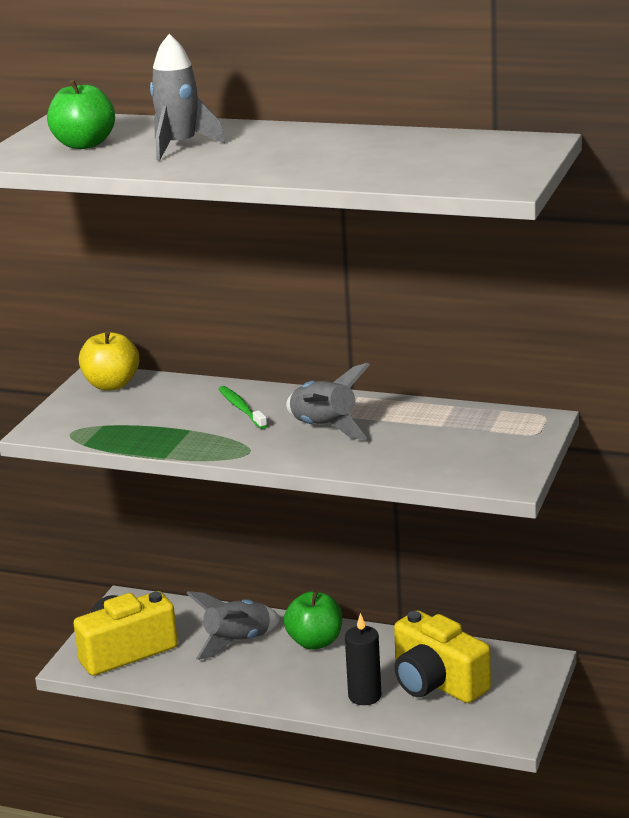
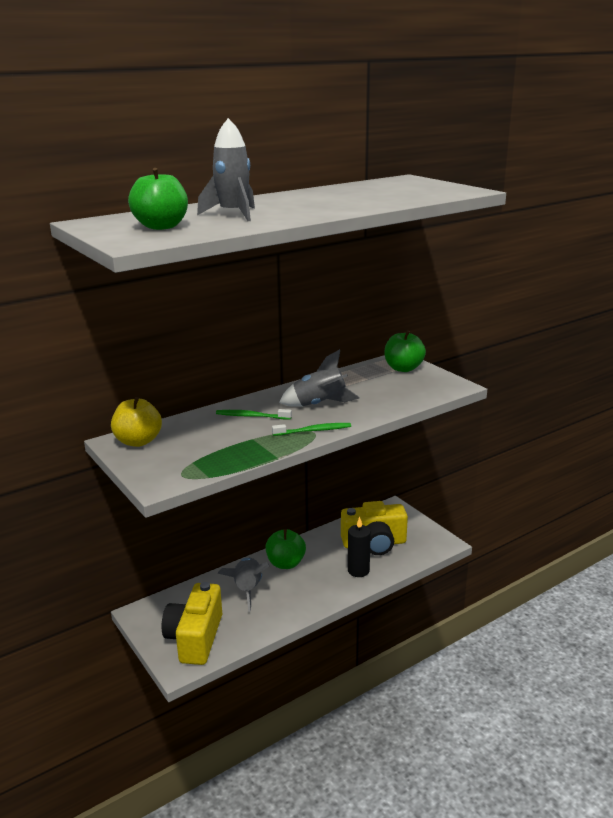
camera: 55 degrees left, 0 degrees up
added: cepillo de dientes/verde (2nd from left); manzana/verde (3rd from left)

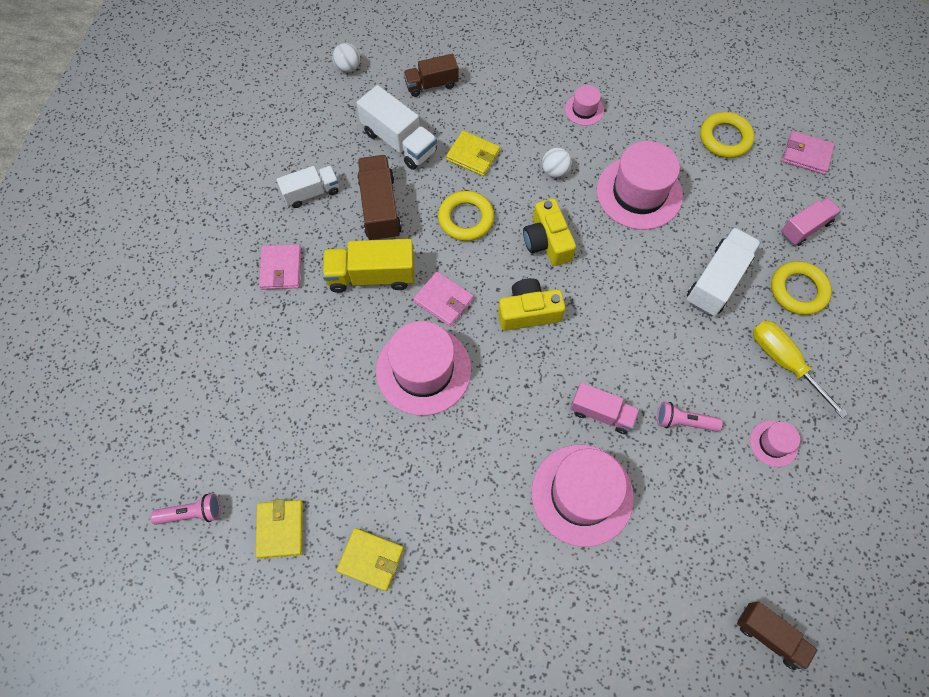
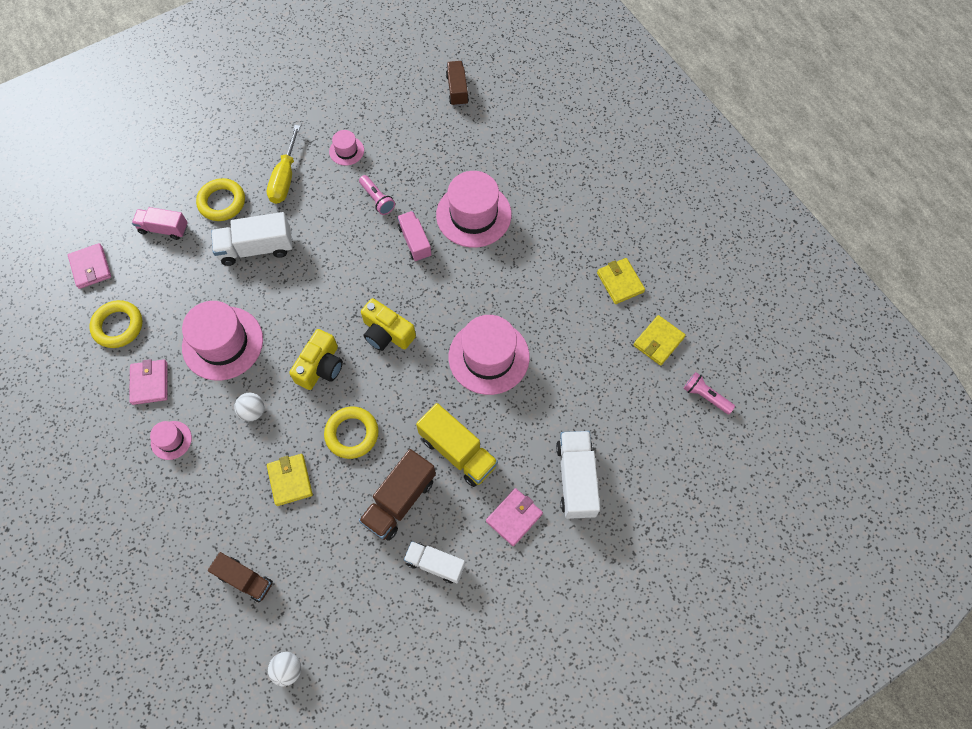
camera: 135 degrees left, 0 degrees up
moved: camión/blanco (2nd from left in the first image) to camión/blanco (3rd from left); cartera/rosa (2nd from left)

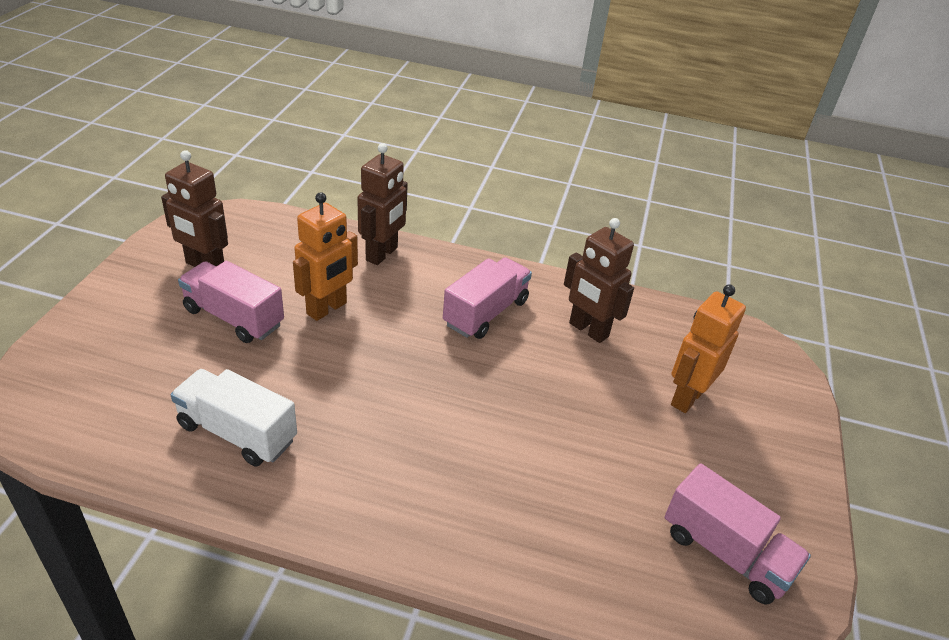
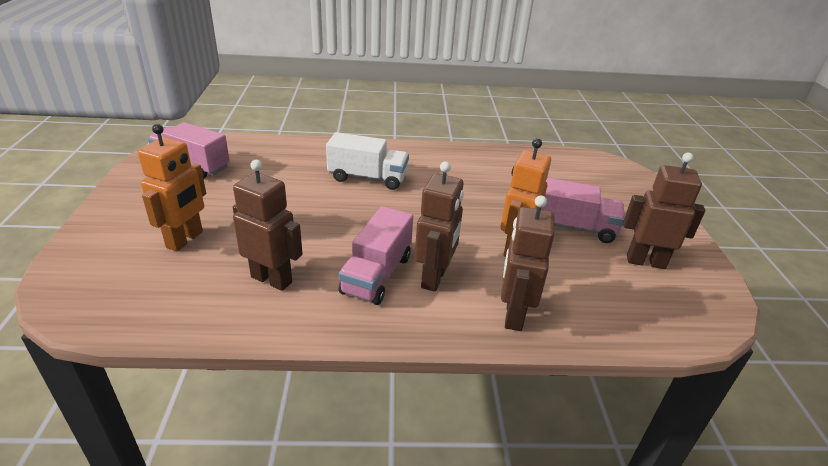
camera: 165 degrees right, 5 degrees down
added: robot/marrón (2nd from left)
moved: camión/blanco

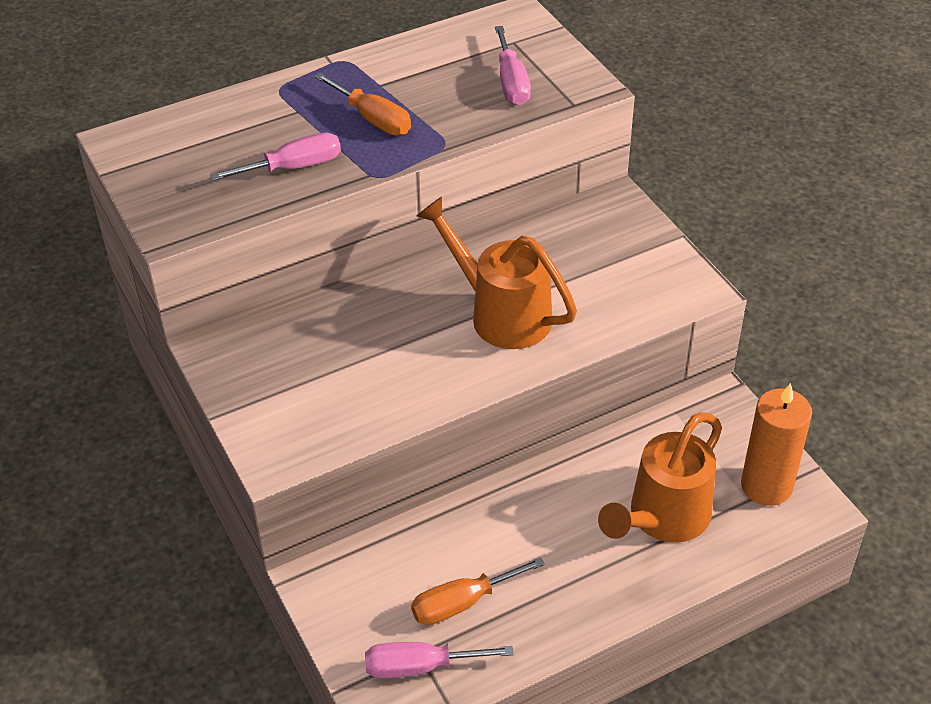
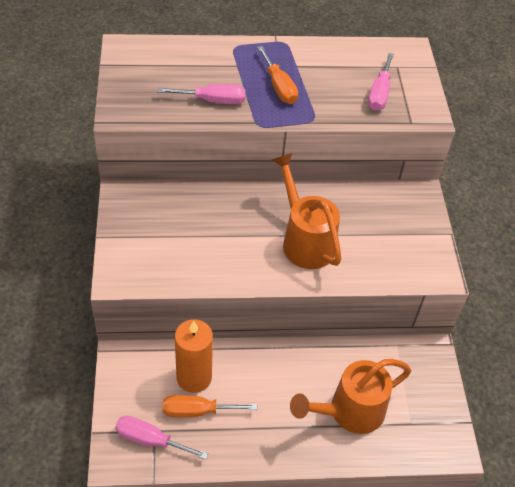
camera: 20 degrees right, 5 degrees up
moved: vela/naranja

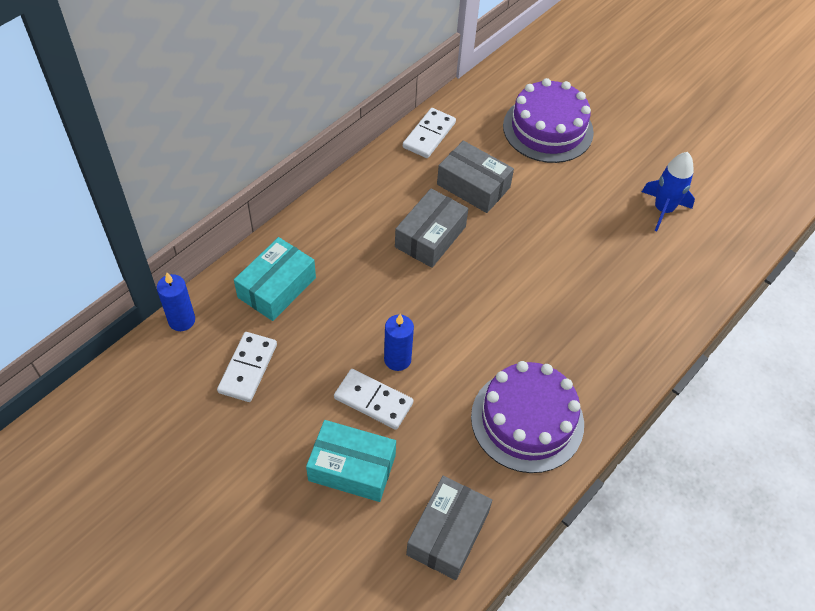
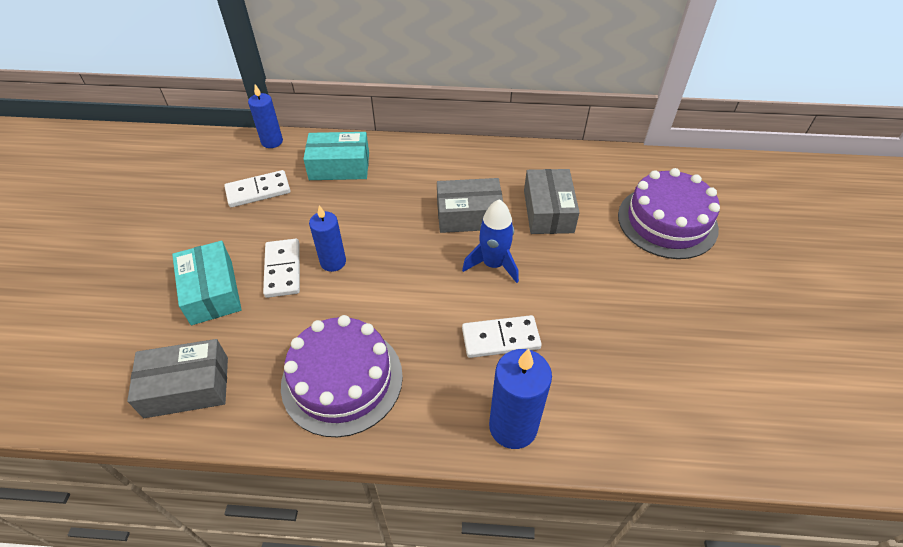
camera: 55 degrees right, 5 degrees down
added: vela/azul (3rd from left)
moved: ficha de dominó/blanco (3rd from left); cohete/azul

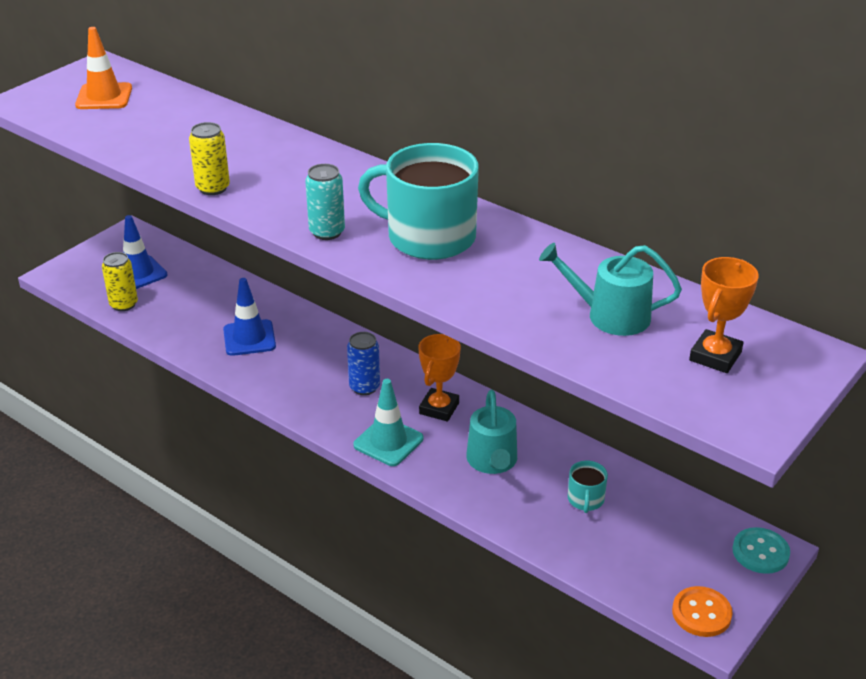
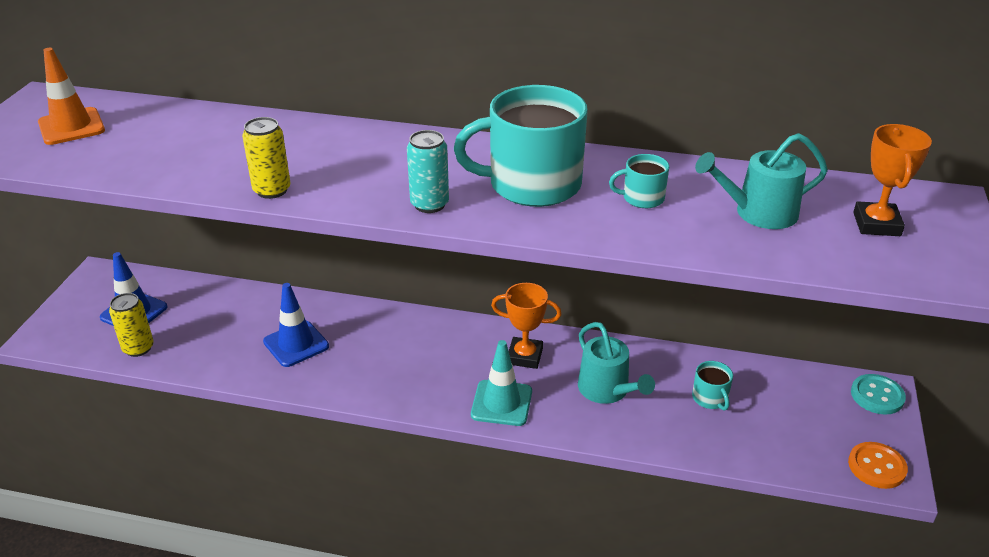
camera: 25 degrees left, 0 degrees up
removed: lata/azul
added: taza/turquesa (2nd from left)
turned: trofeo/naranja (1st from left) 75 degrees counterclockwise

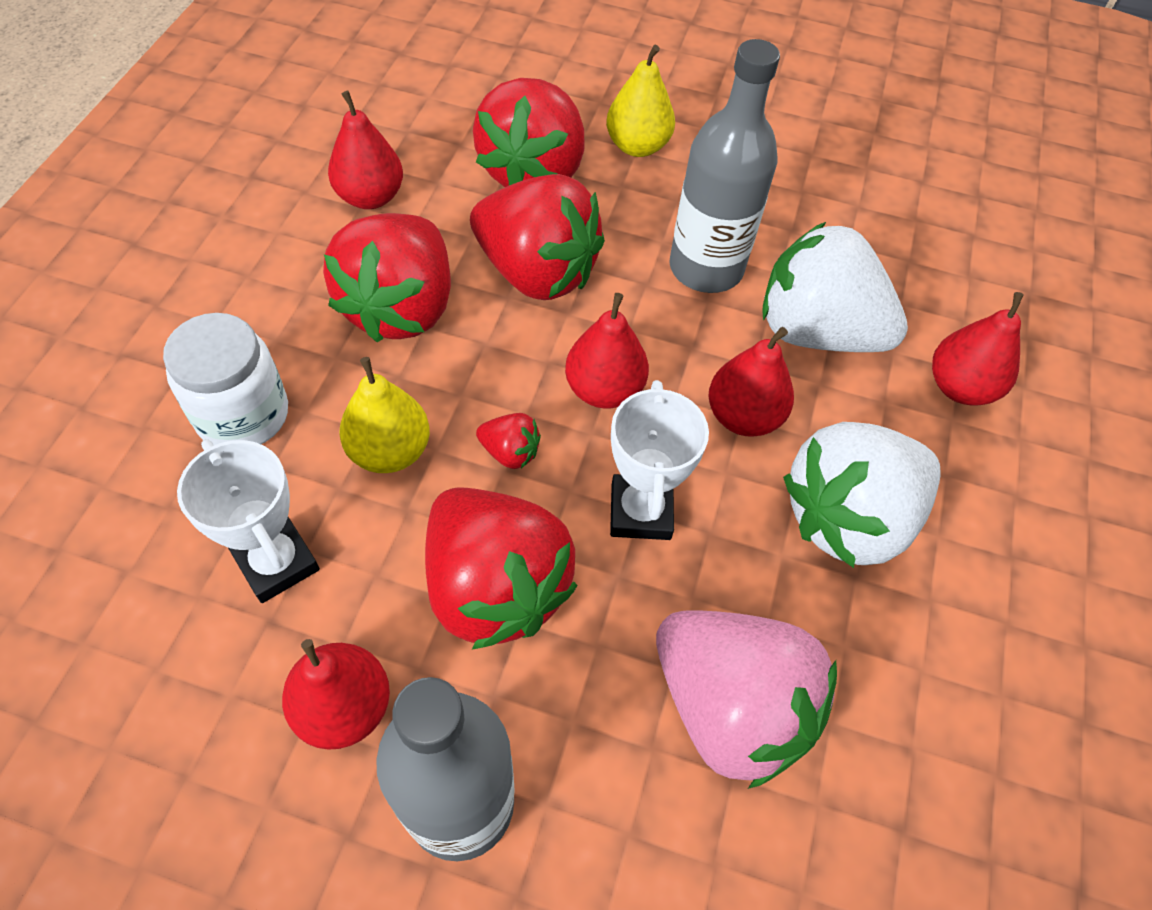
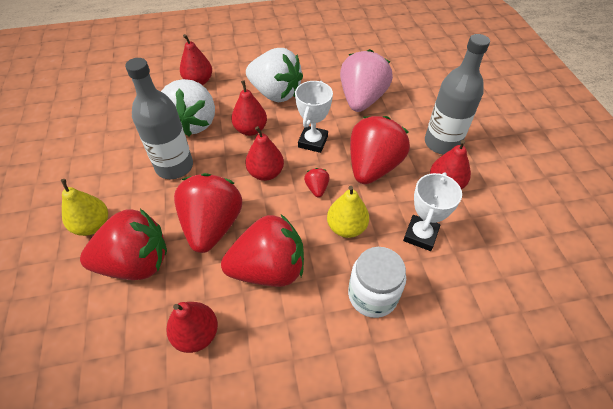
camera: 115 degrees left, 5 degrees down
turned: trofeo/blanco (2nd from left in the first image) 45 degrees counterclockwise

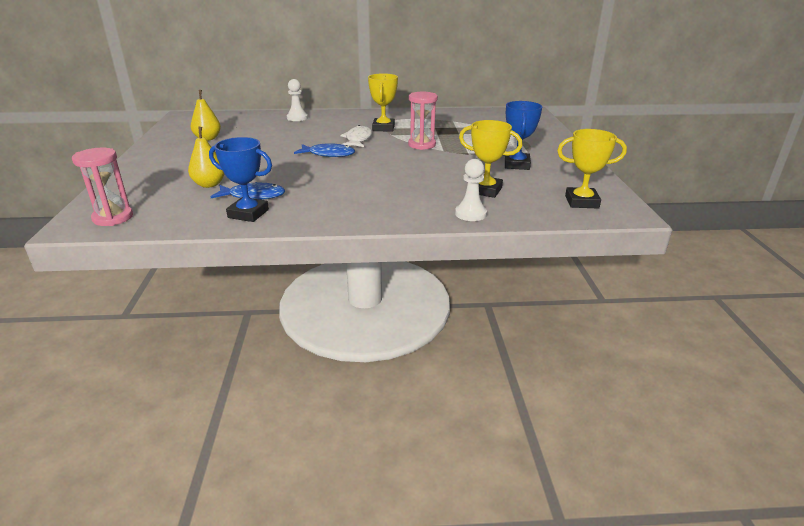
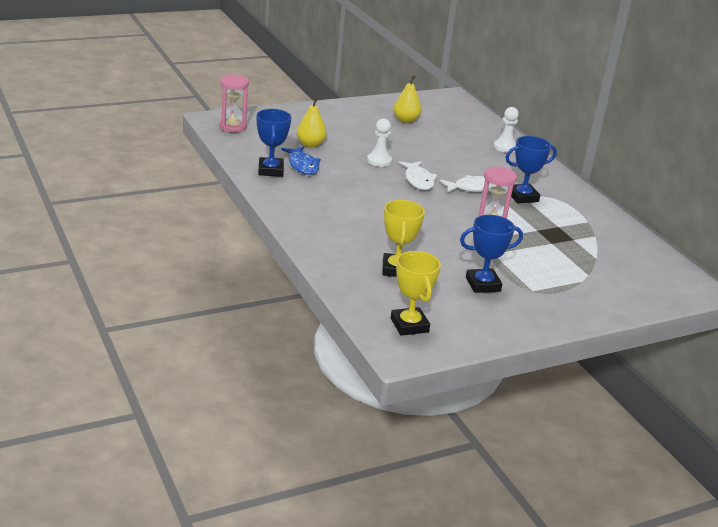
camera: 65 degrees right, 0 degrees up
moved: peón/blanco (2nd from left in the first image) to peón/blanco (1st from left)
recoloured: pez/azul (2nd from left) to pez/blanco (1st from left); trofeo/amarillo (1st from left) to trofeo/azul (3rd from left)

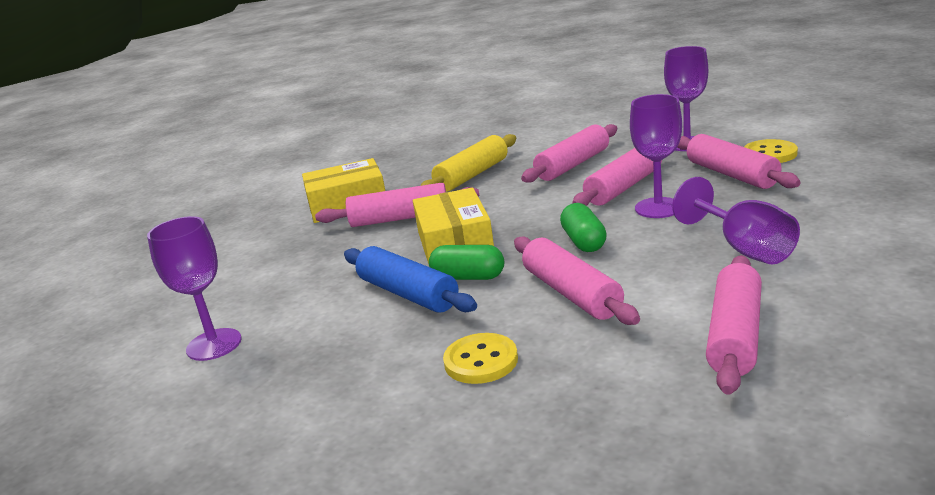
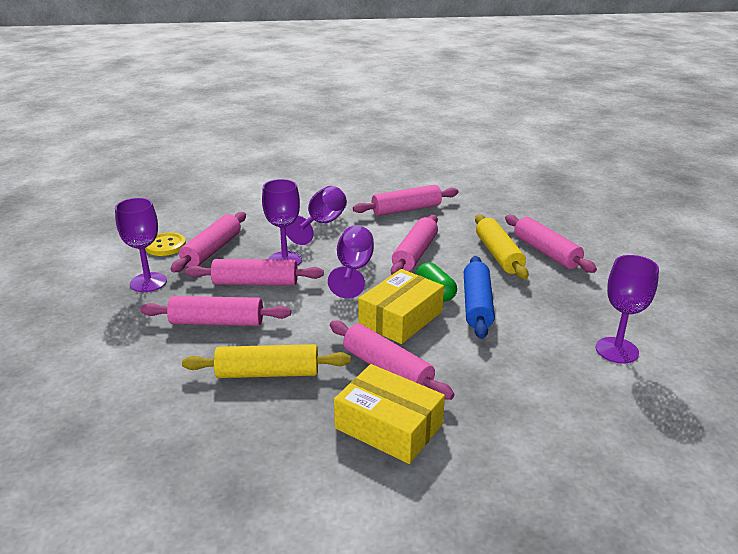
camera: 135 degrees left, 5 degrees up
added: rodillo/rosa (7th from left)
replaced: botón/amarillo (1st from left) to rodillo/amarillo (2nd from left); cápsula/verde (2nd from left) to copa/morado (4th from left)

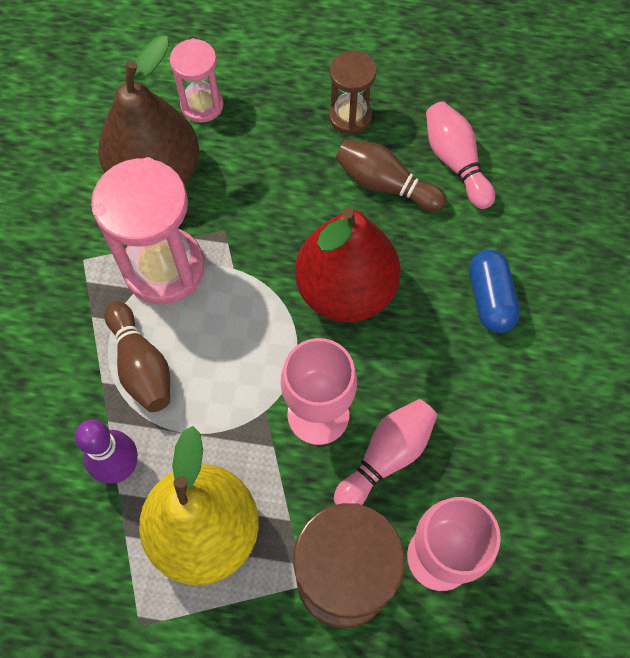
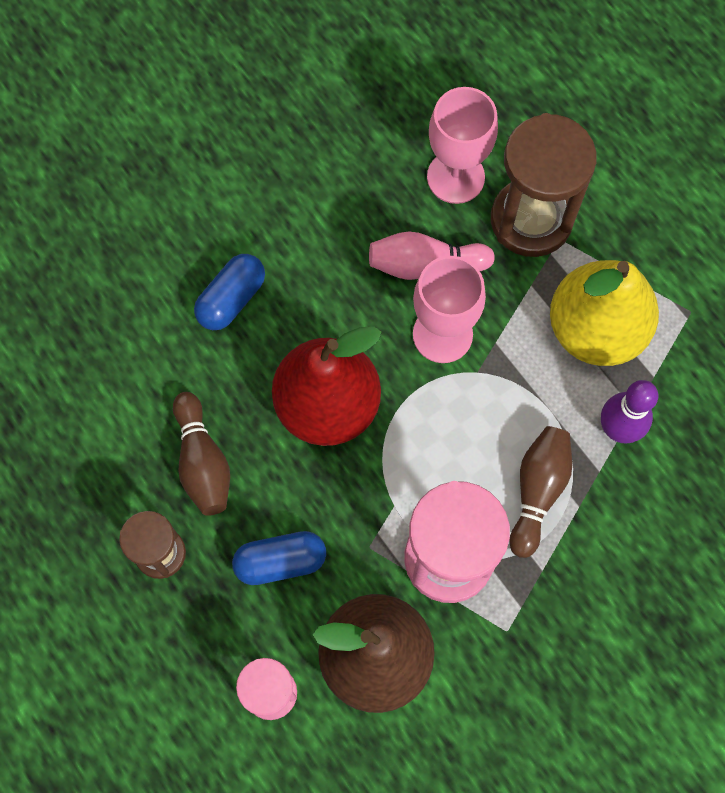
camera: 135 degrees left, 5 degrees up
removed: bolo/rosa (2nd from left)
added: cápsula/azul (2nd from left)

